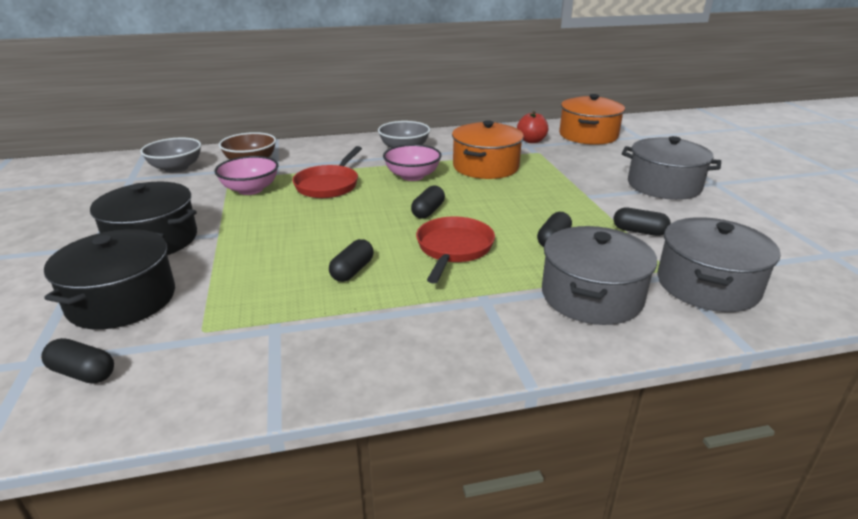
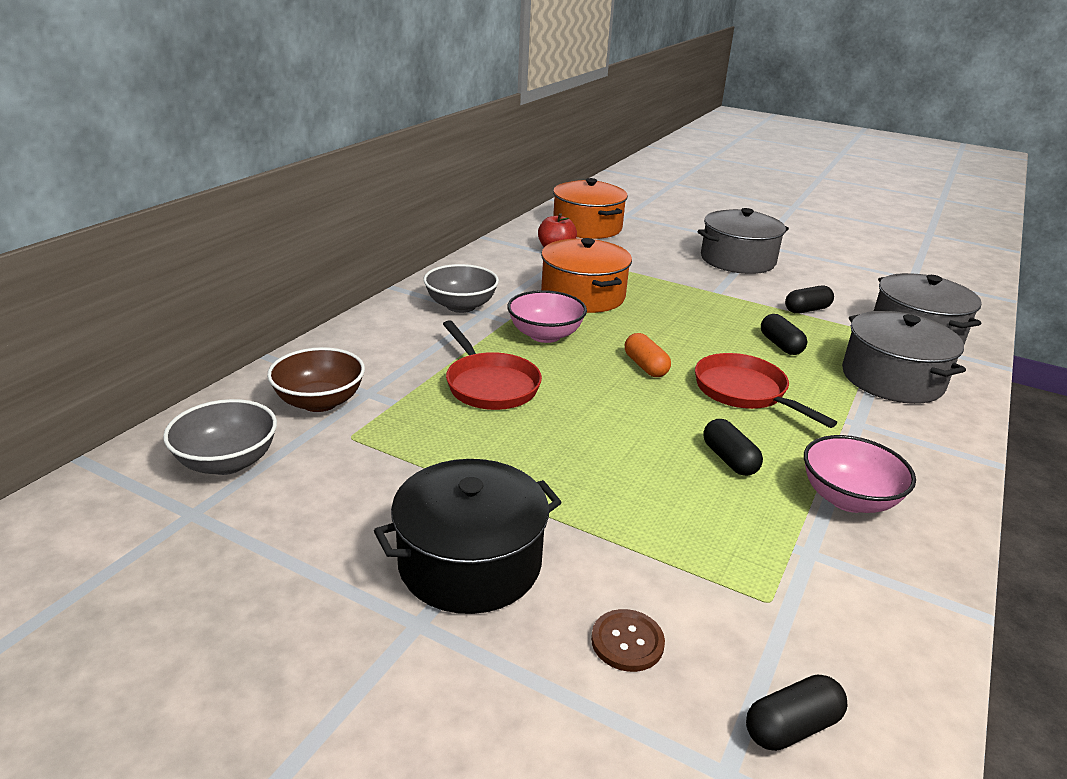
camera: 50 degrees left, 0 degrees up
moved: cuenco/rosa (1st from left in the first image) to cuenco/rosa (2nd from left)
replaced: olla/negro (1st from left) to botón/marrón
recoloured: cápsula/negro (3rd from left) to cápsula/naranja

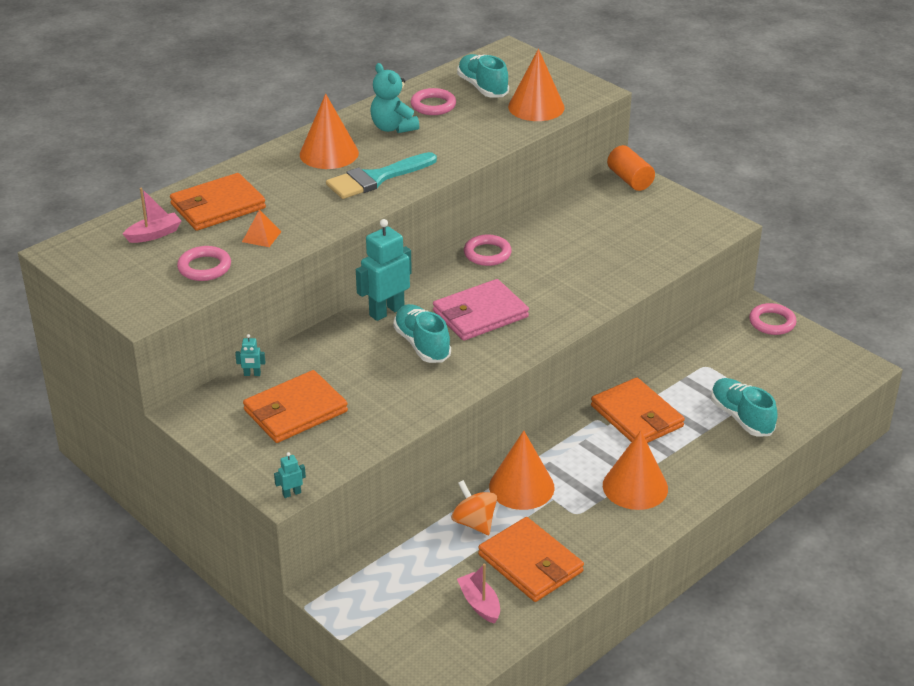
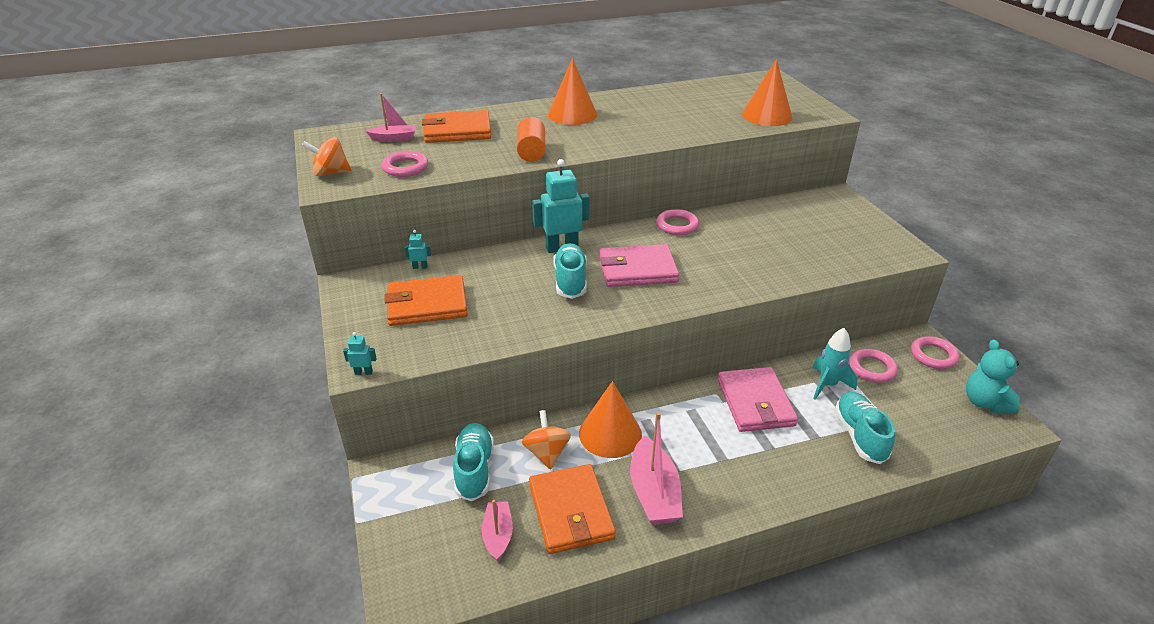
camera: 25 degrees right, 0 degrees up
removed: pirámide/naranja; pincel/turquesa; cono/naranja (4th from left)
added: peonza/naranja (1st from left); barco/rosa (3rd from left); cohete/turquesa
moved: osito/turquesa; anillo/rosa (2nd from left in the first image) to anillo/rosa (3rd from left); zapato/turquesa (2nd from left in the first image) to zapato/turquesa (1st from left); cilindro/naranja
recoloured: cartera/naranja (4th from left) to cartera/rosa (2nd from left)
turned: robot/turquesa (1st from left in the first image) 150 degrees clockwise

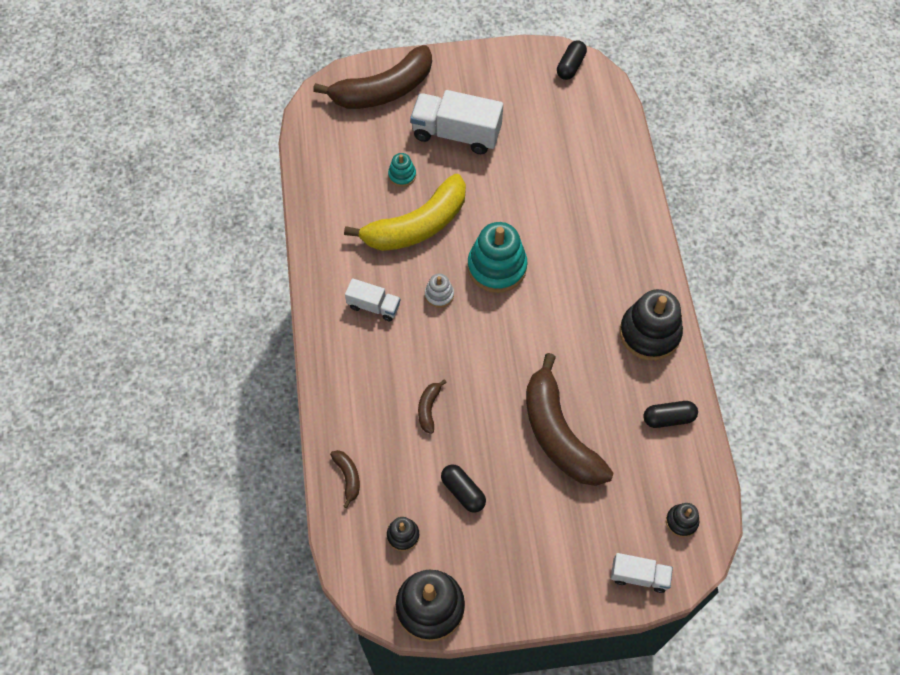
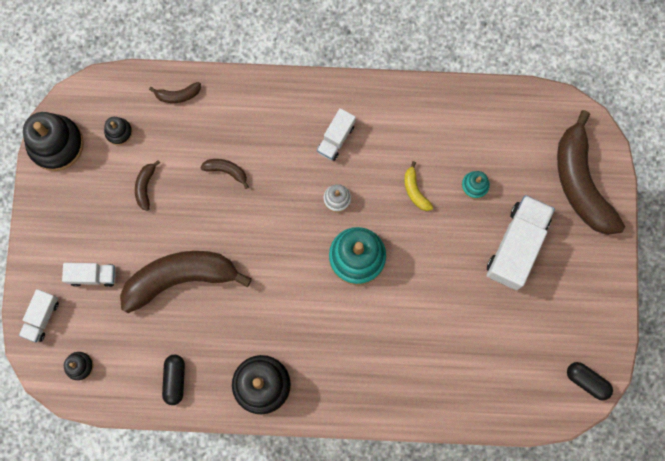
camera: 100 degrees right, 15 degrees up
added: camión/blanco (2nd from left)
replaced: cápsula/negro (1st from left) to plátano/marrón (1st from left)
resized: plátano/amarillo x0.41

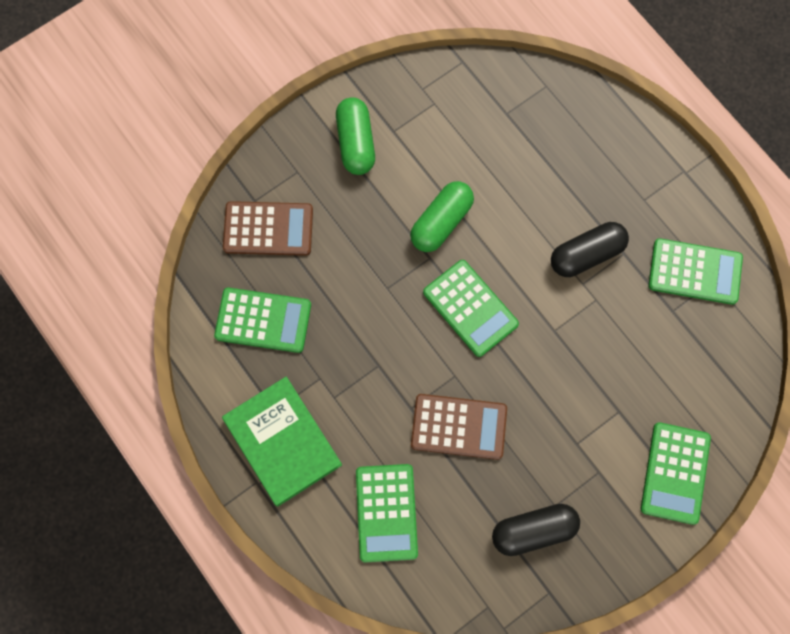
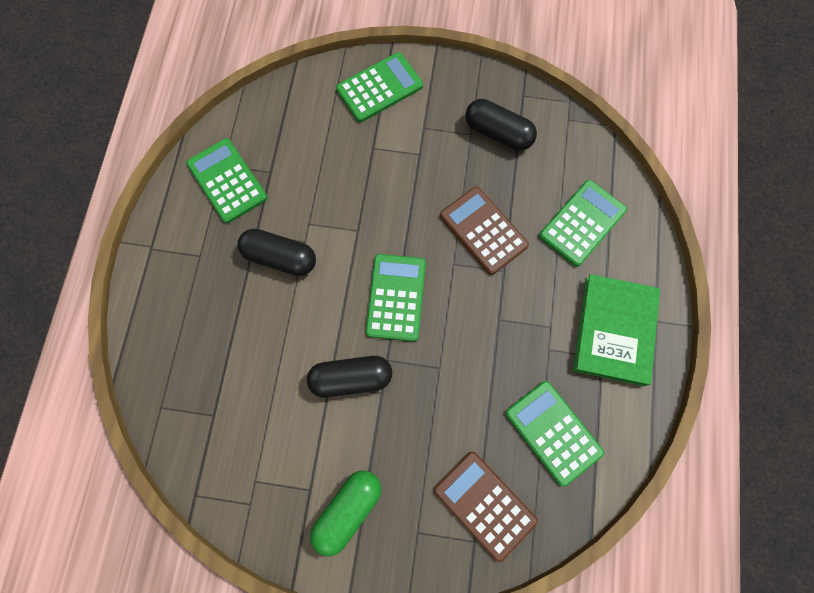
camera: 135 degrees left, 0 degrees up
recoloured: cápsula/verde (2nd from left) to cápsula/negro (2nd from left)

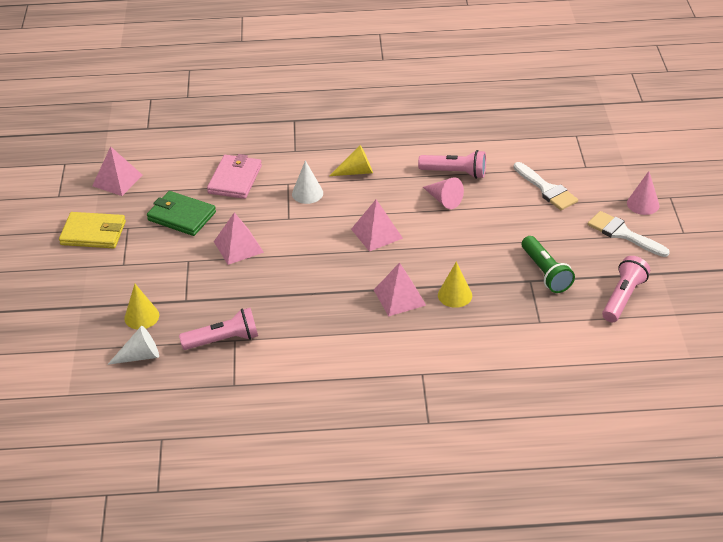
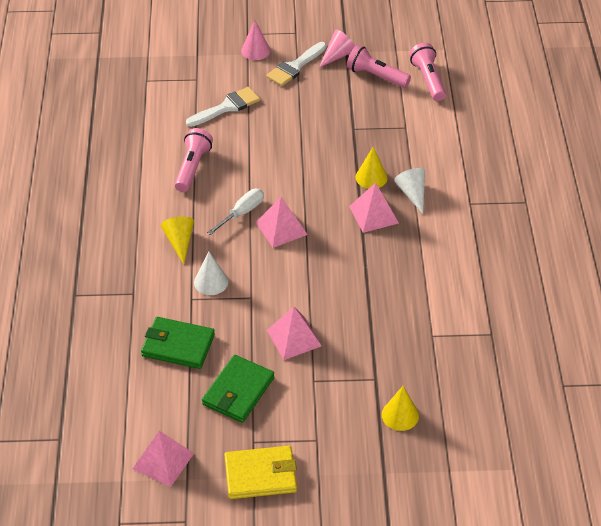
camera: 90 degrees left, 5 degrees up
removed: lámpara de mano/verde
added: destornillador/blanco
moved: cono/blanco (1st from left in the first image) to cono/blanco (2nd from left); lámpara de mano/rosa (1st from left in the first image) to lámpara de mano/rosa (3rd from left); cono/rosa (1st from left in the first image) to cono/rosa (2nd from left)
recoloured: cartera/rosa to cartera/verde (1st from left)
turned: cartera/amarillo 75 degrees clockwise

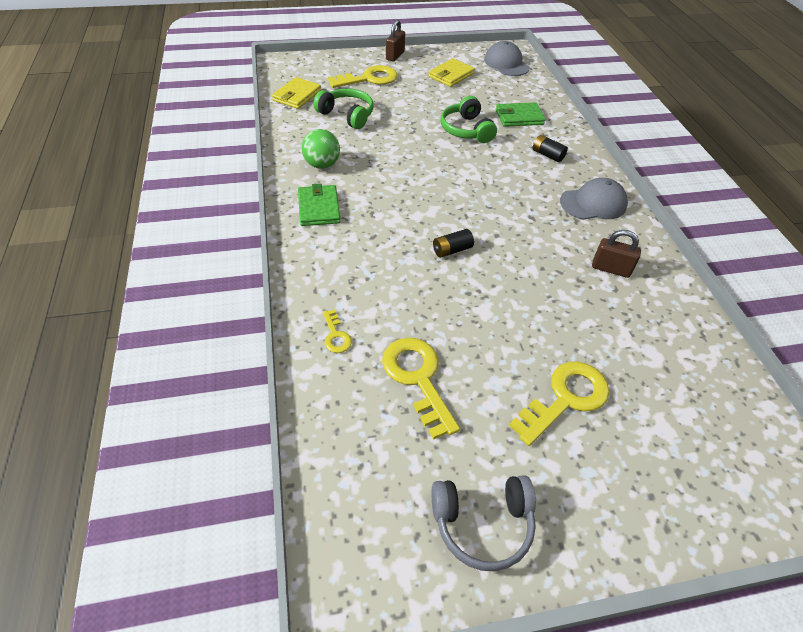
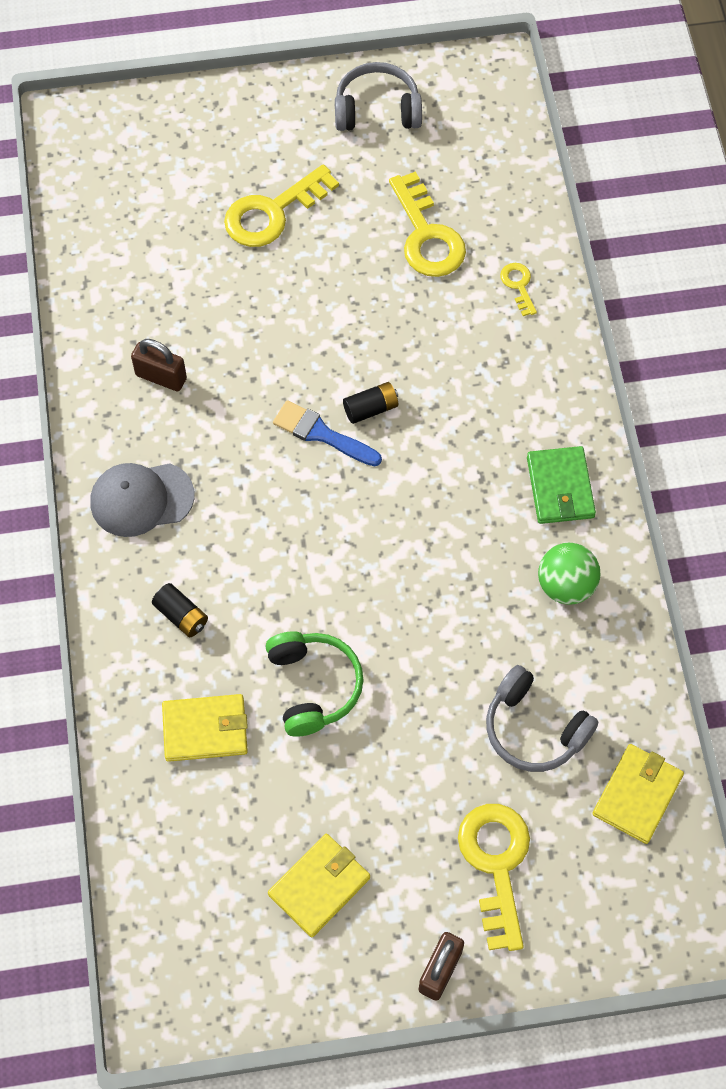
camera: 175 degrees left, 15 degrees up
removed: gorra/gris (1st from left)
added: pincel/azul
recoloured: auriculares/verde (1st from left) to auriculares/gris (2nd from left); cartera/verde (2nd from left) to cartera/amarillo (1st from left)
turned: llave/amarillo (2nd from left in the first image) 105 degrees clockwise

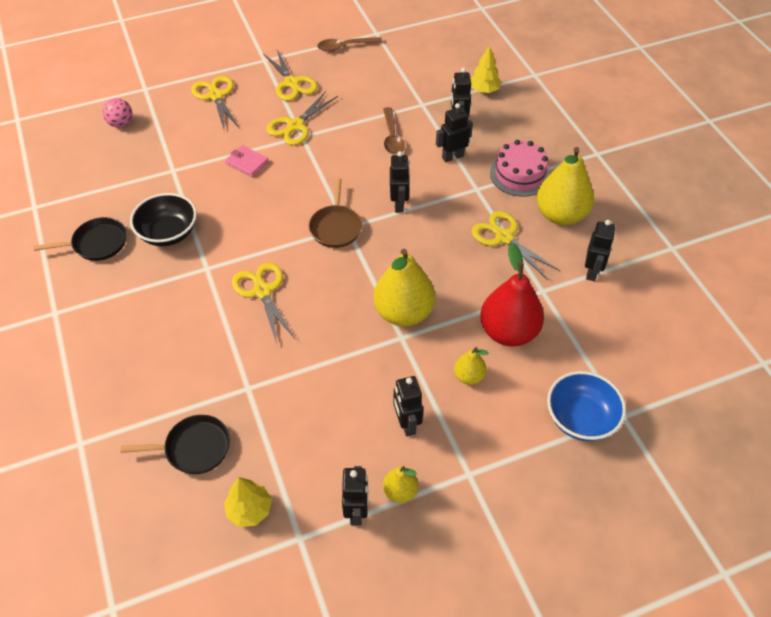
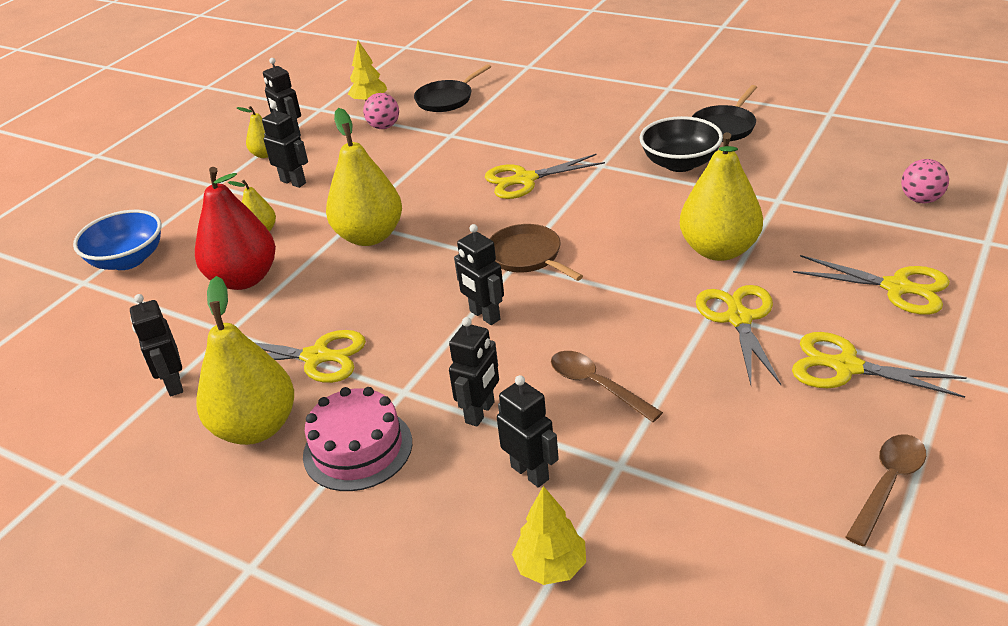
camera: 145 degrees right, 15 degrees down
added: pelota/rosa (1st from left)
replaced: cartera/rosa to pera/amarillo (5th from left)
turned: tijeras/amarillo (2nd from left) 135 degrees clockwise

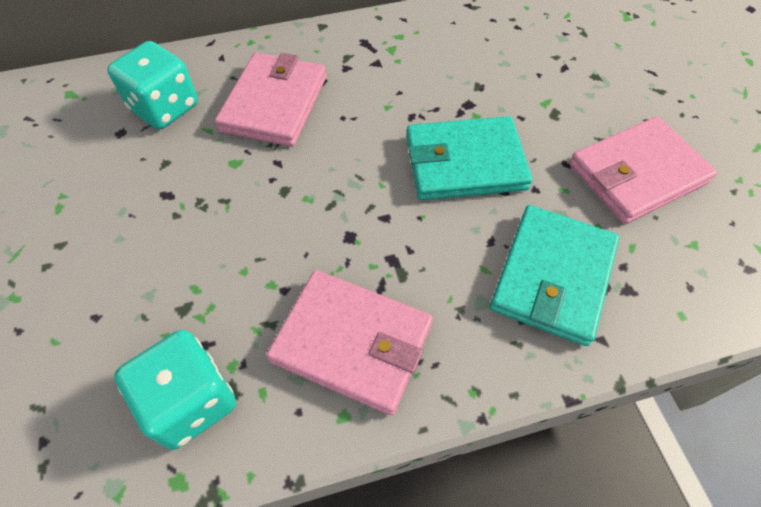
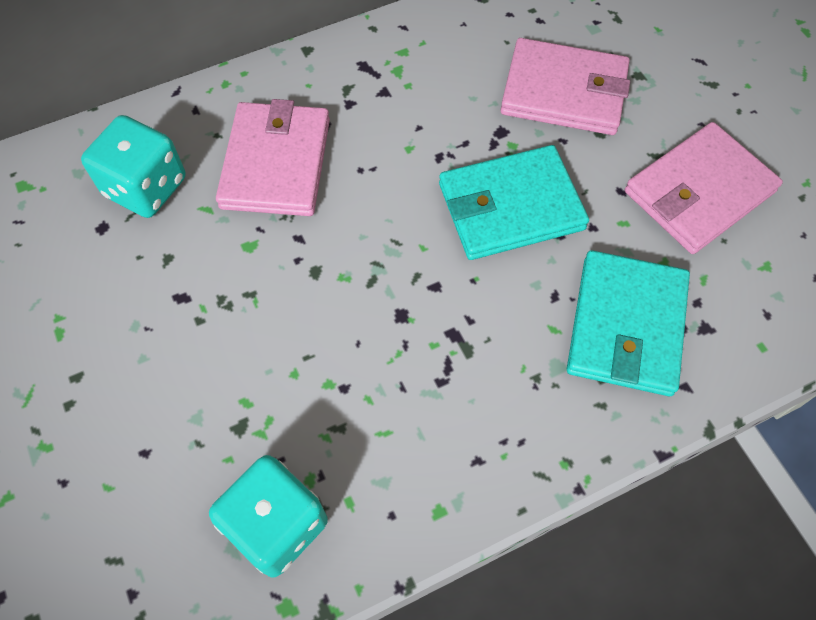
camera: 10 degrees left, 5 degrees up
moved: cartera/rosa (2nd from left)

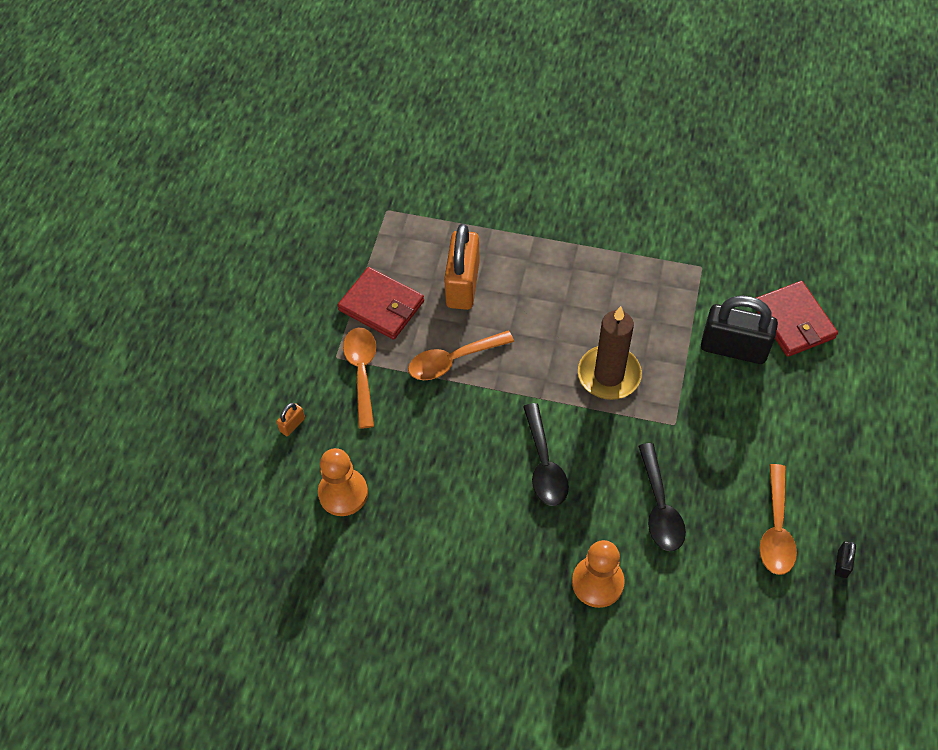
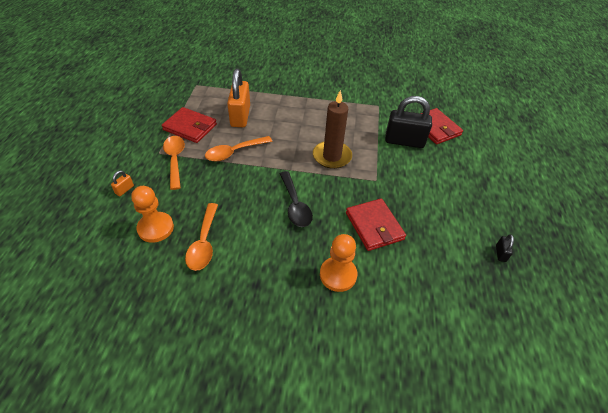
camera: 10 degrees left, 10 degrees down
moved: cuchara/naranja (3rd from left in the first image) to cuchara/naranja (2nd from left)
replaced: cuchara/negro (2nd from left) to cartera/rojo (2nd from left)

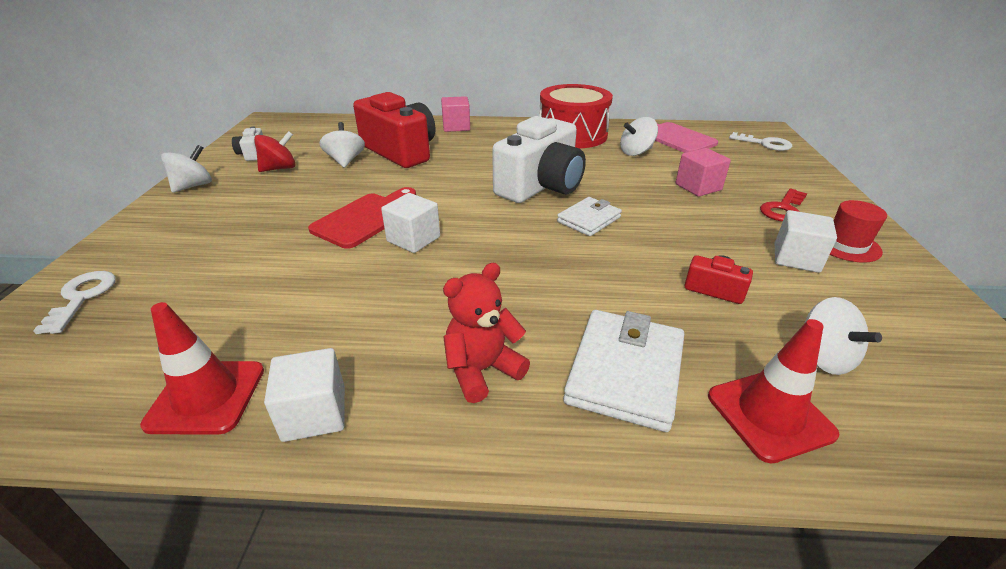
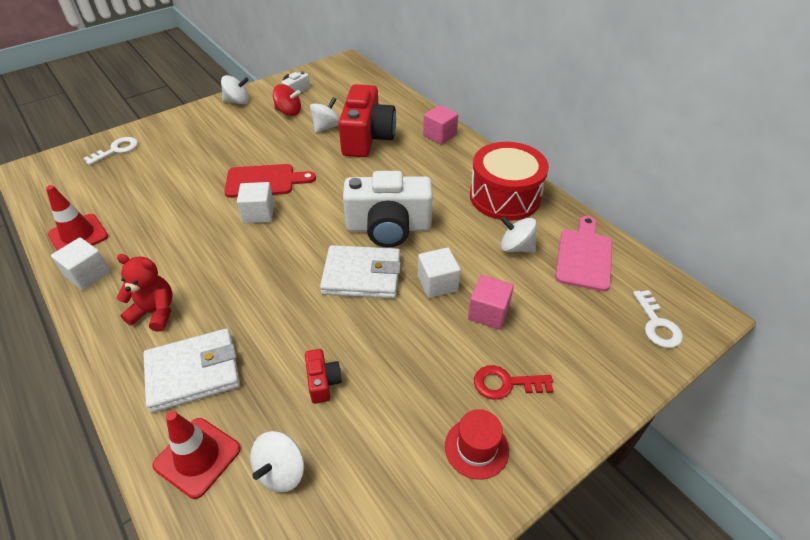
camera: 50 degrees right, 10 degrees up
moved: cubo/blanco (3rd from left)
resized: cartera/blanco (1st from left in the first image) x1.59

